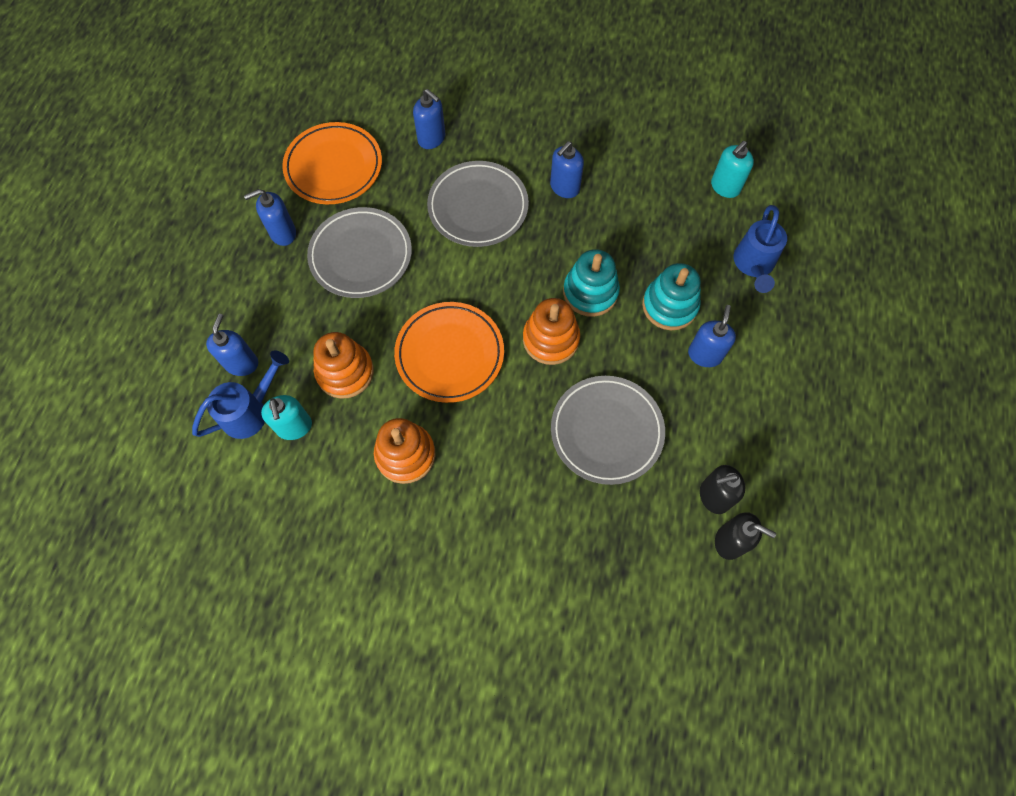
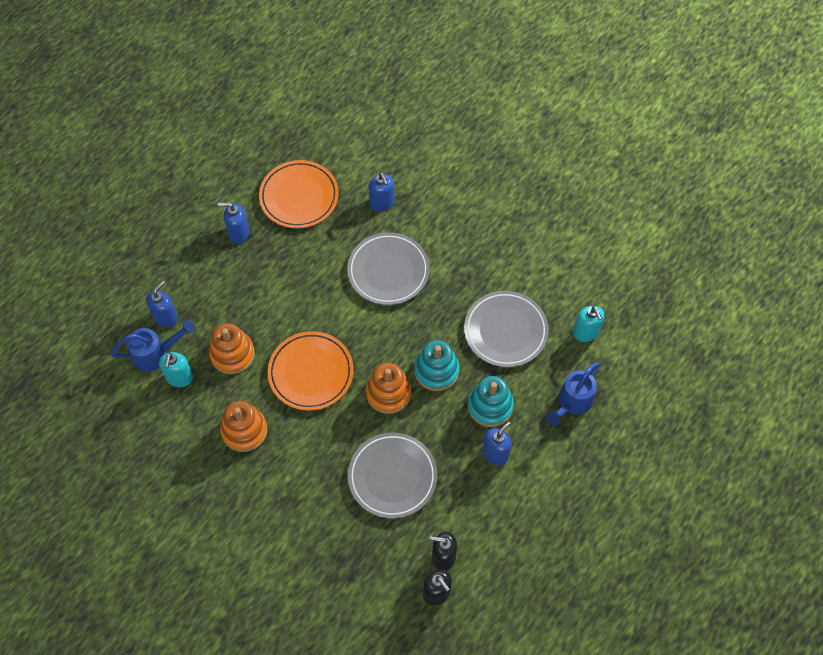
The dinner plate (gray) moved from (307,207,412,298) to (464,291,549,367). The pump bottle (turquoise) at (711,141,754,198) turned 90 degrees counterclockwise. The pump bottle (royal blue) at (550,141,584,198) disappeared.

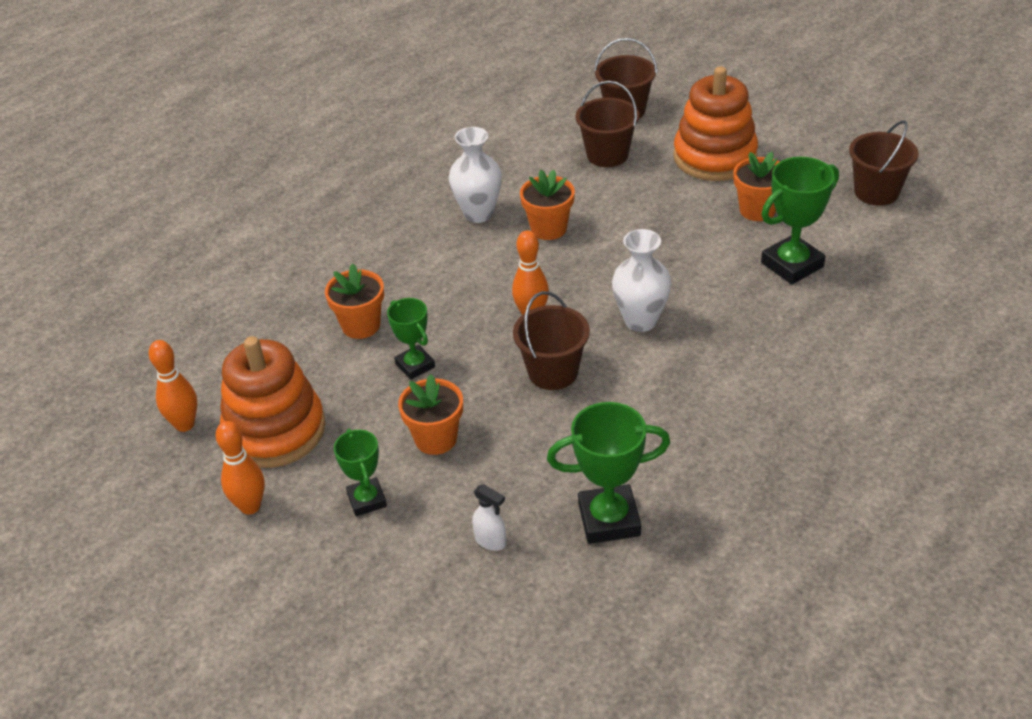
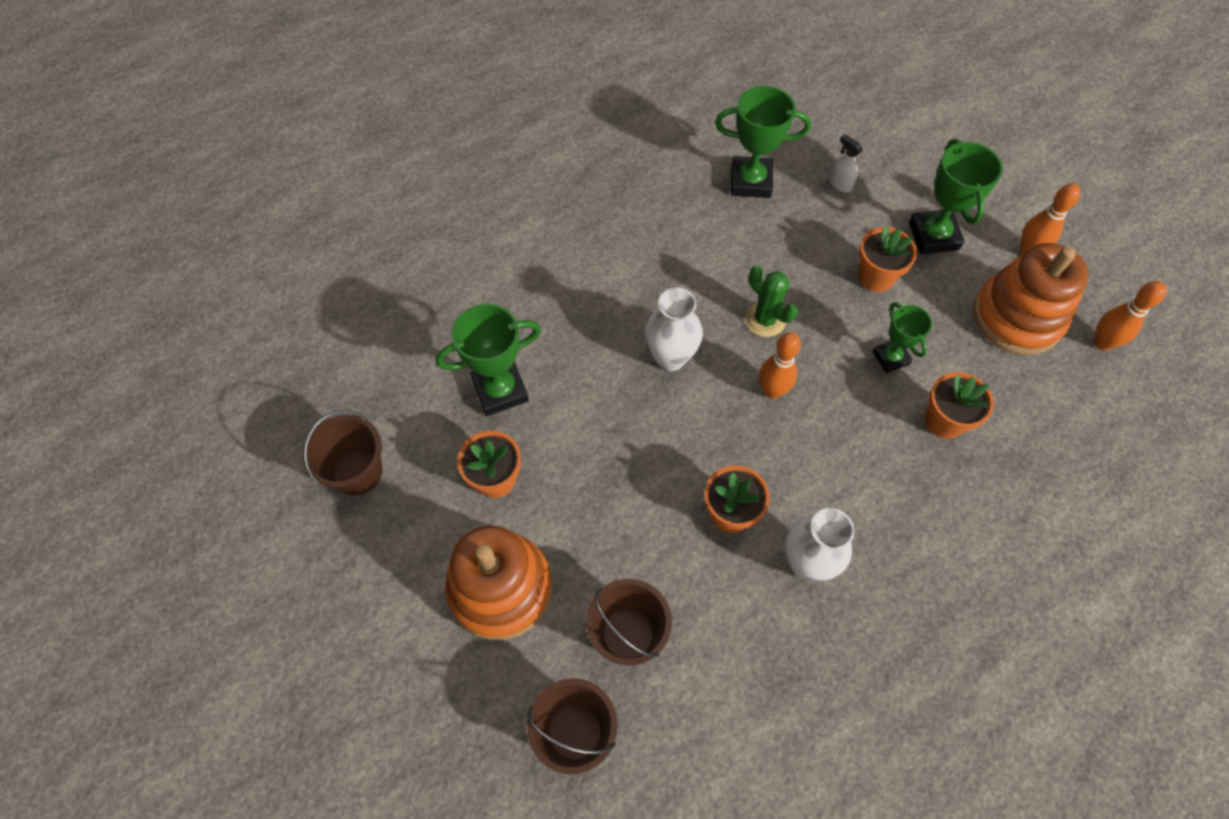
The bucket (brown) at (513,291,590,390) was replaced by the prickly plant (emerald) at (745,266,798,337). The award cup (emerald) at (334,429,387,516) changed to 1.60 times the size.

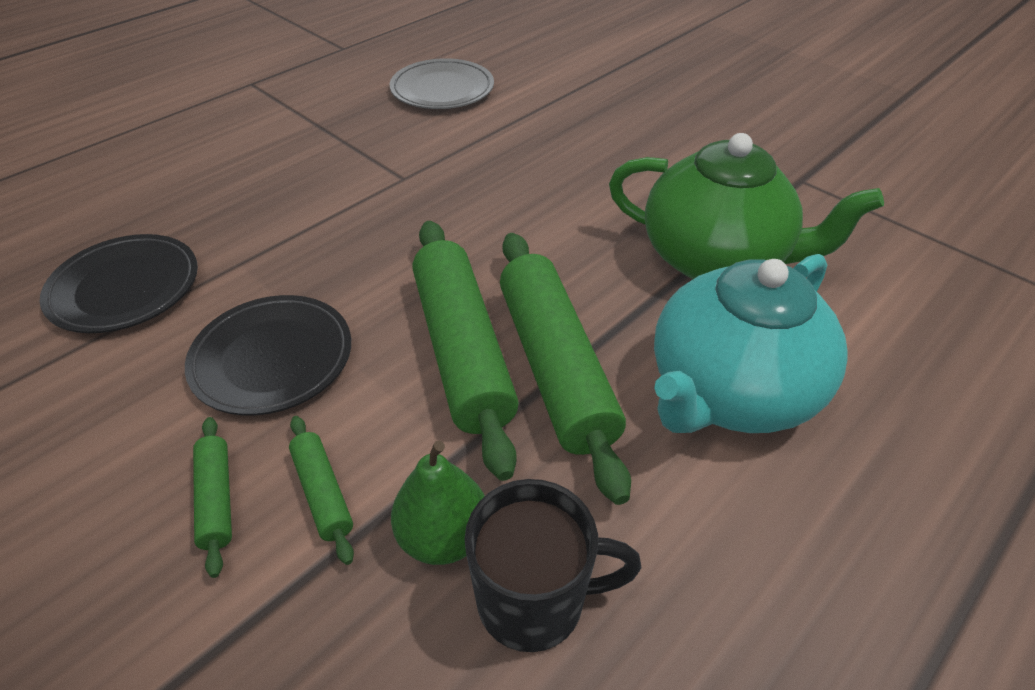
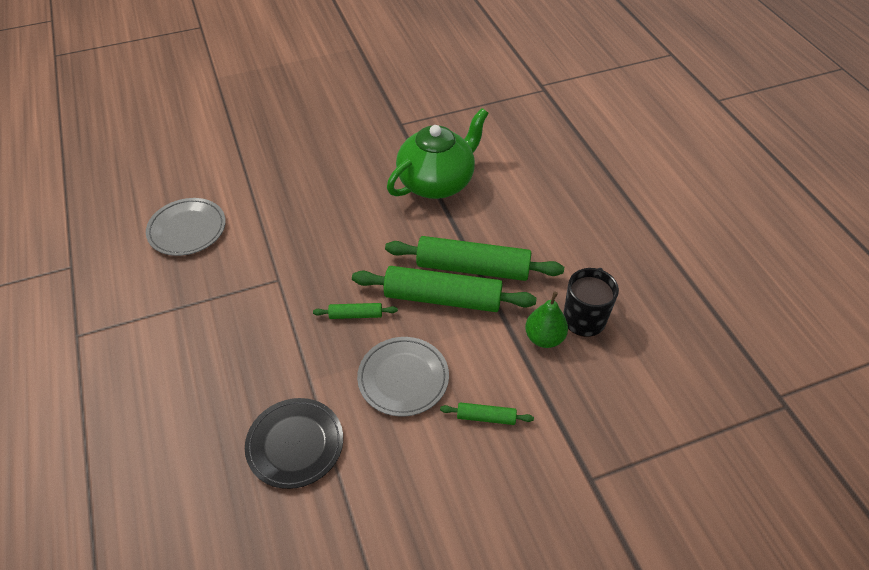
The rolling pin (emerald) moved from (289,416,354,565) to (313,303,398,319). The dinner plate (jet-black) at (185,295,351,415) became the dinner plate (gray) at (357,337,449,417). The tea pot (turquoise) at (654,254,848,433) disappeared.

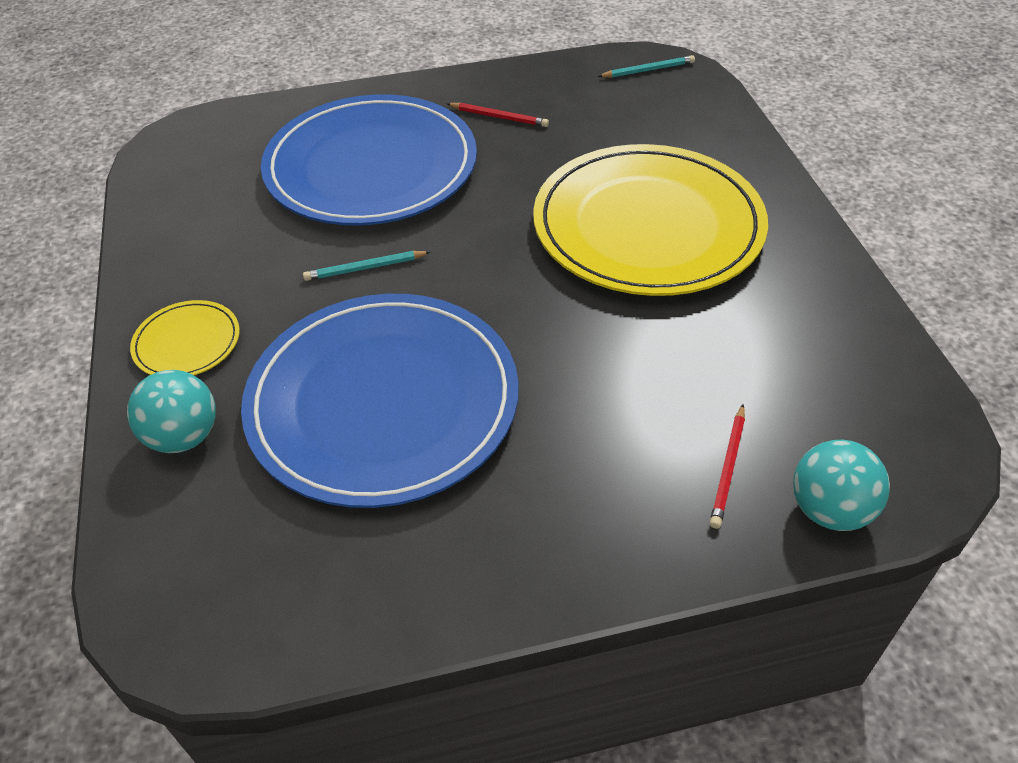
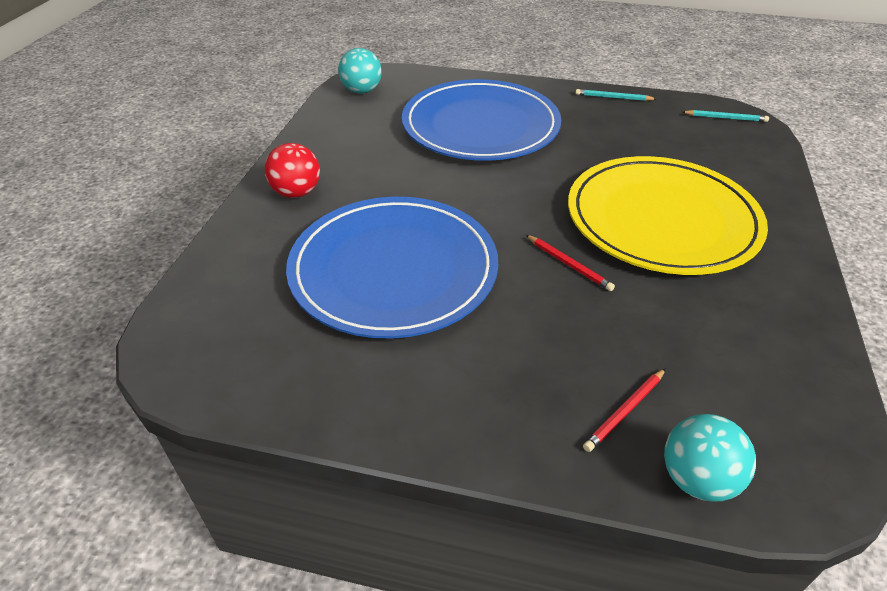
The dinner plate (bright yellow) at (130,300,240,375) was replaced by the play ball (crimson) at (265,143,320,198). The play ball (turquoise) moved from (127,370,216,453) to (338,48,382,93). The pencil (crimson) moved from (447,103,549,127) to (526,235,615,291). The pencil (turquoise) moved from (303,251,430,281) to (575,89,656,101).

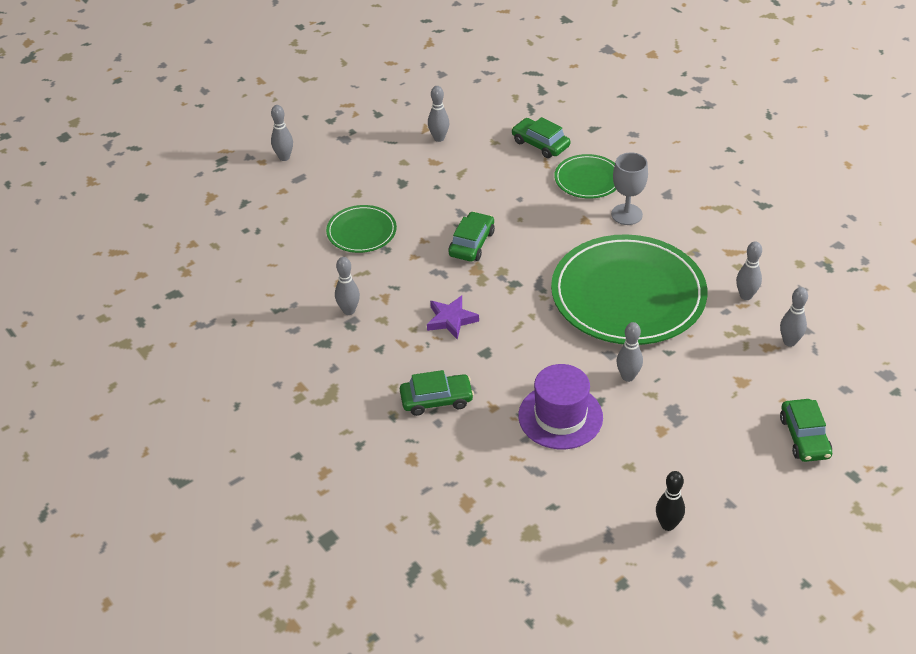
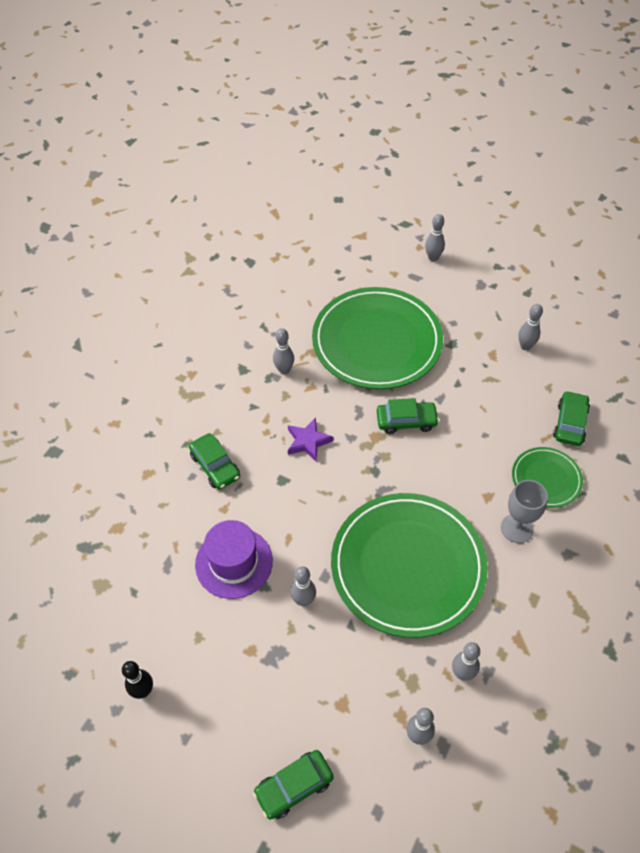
The dinner plate (emerald) at (326,205,397,253) changed to 2.08 times the size.

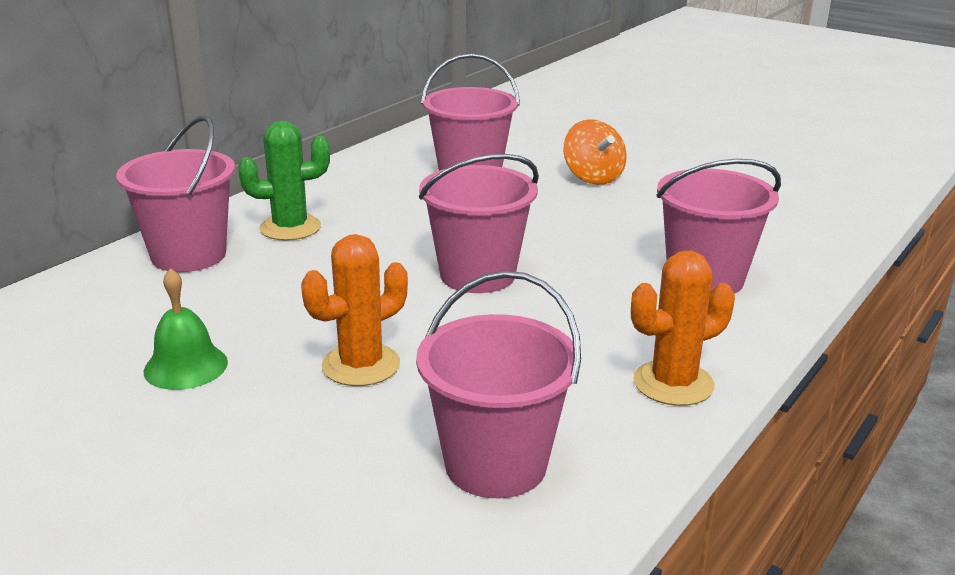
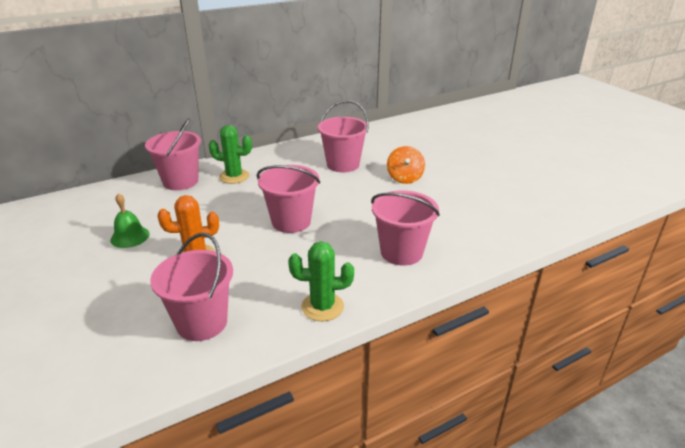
The prickly plant (bright orange) at (631,251,735,406) became the prickly plant (emerald) at (288,241,354,321).

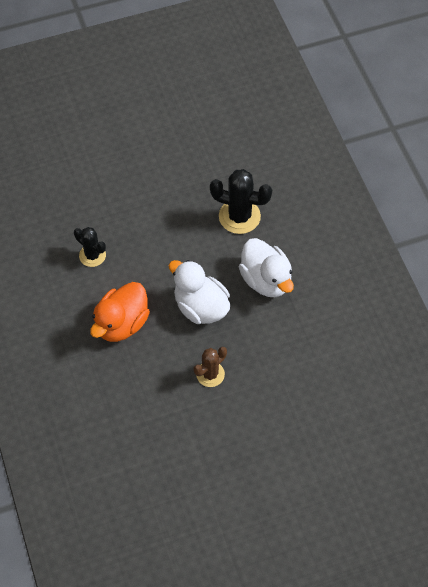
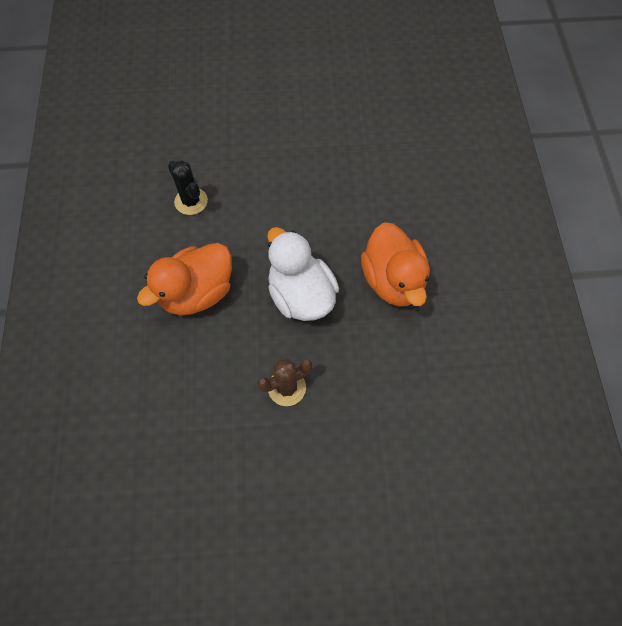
The duck (snow-white) at (239,238,294,297) became the duck (bright orange) at (361,222,430,307). The prickly plant (jet-black) at (210,169,272,234) disappeared.

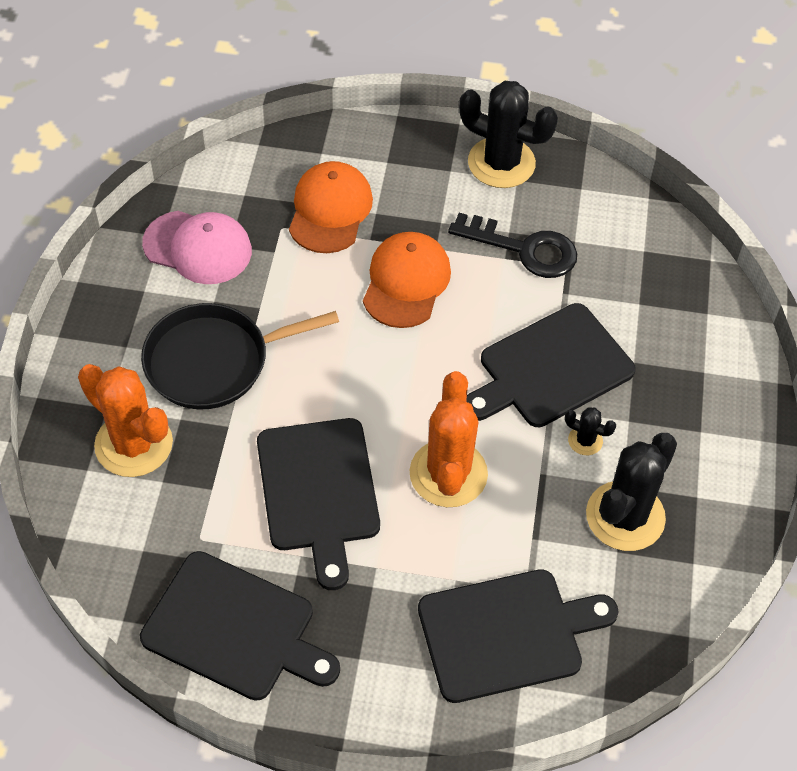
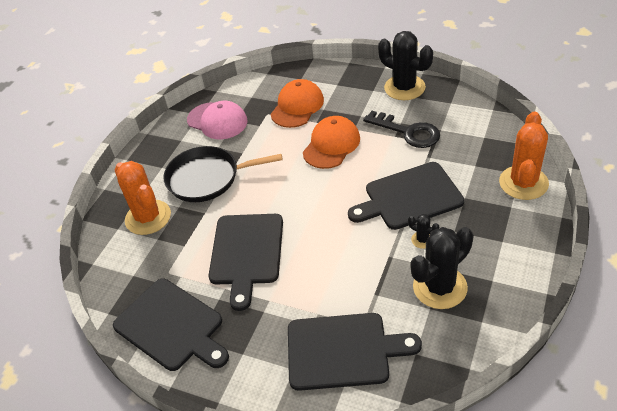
The prickly plant (bright orange) moved from (410,371,488,507) to (499,111,549,200).

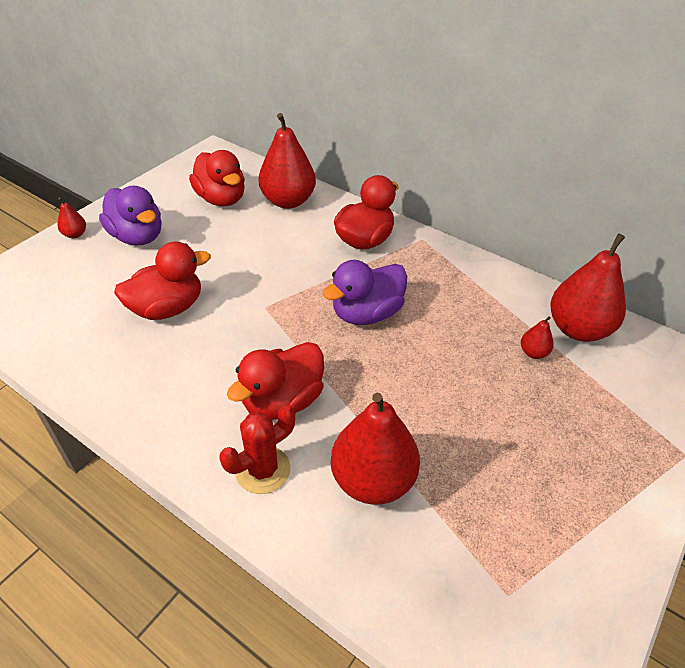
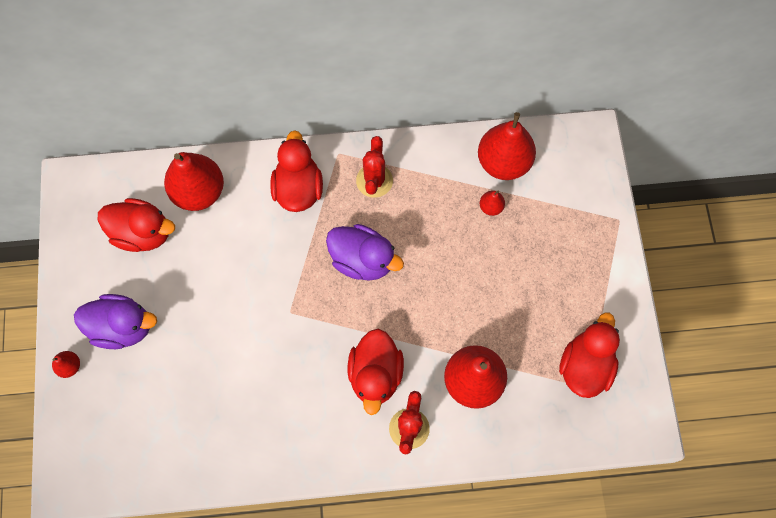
The duck (violet) at (323,260,407,325) turned 75 degrees counterclockwise. The prickly plant (crimson) at (356,136,393,198) appeared. The duck (crimson) moved from (114,242,211,320) to (559,312,620,398).

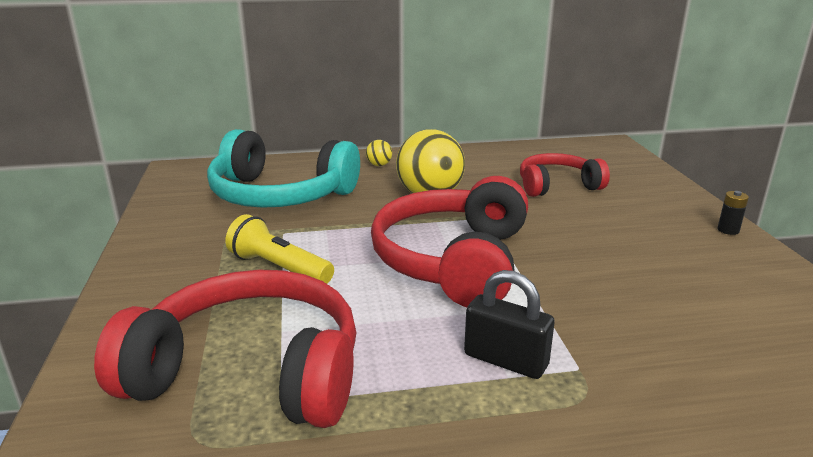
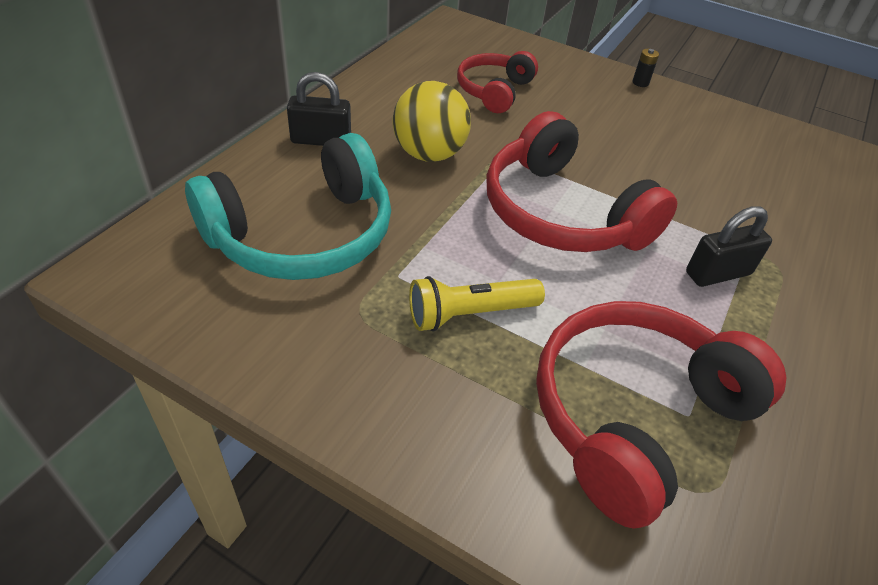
The play ball (bright yellow) at (366,140,392,166) was replaced by the lock (jet-black) at (287,72,351,146).

